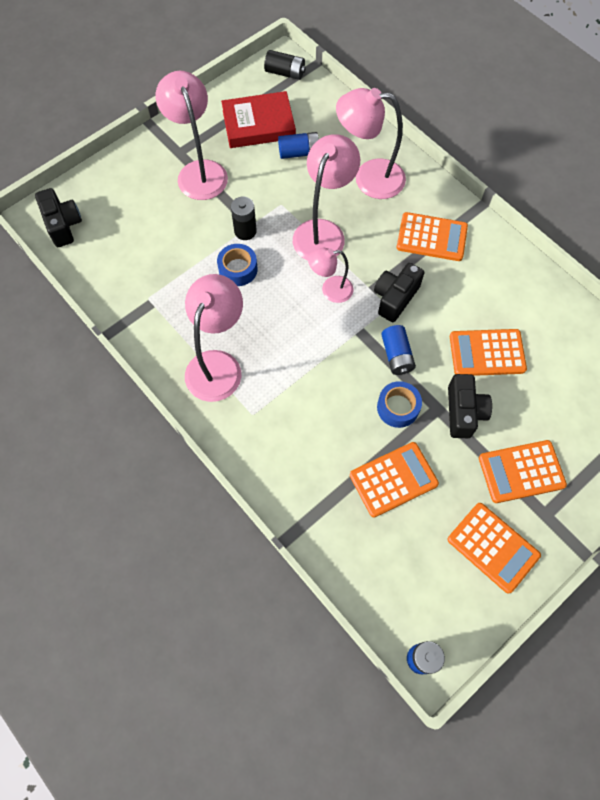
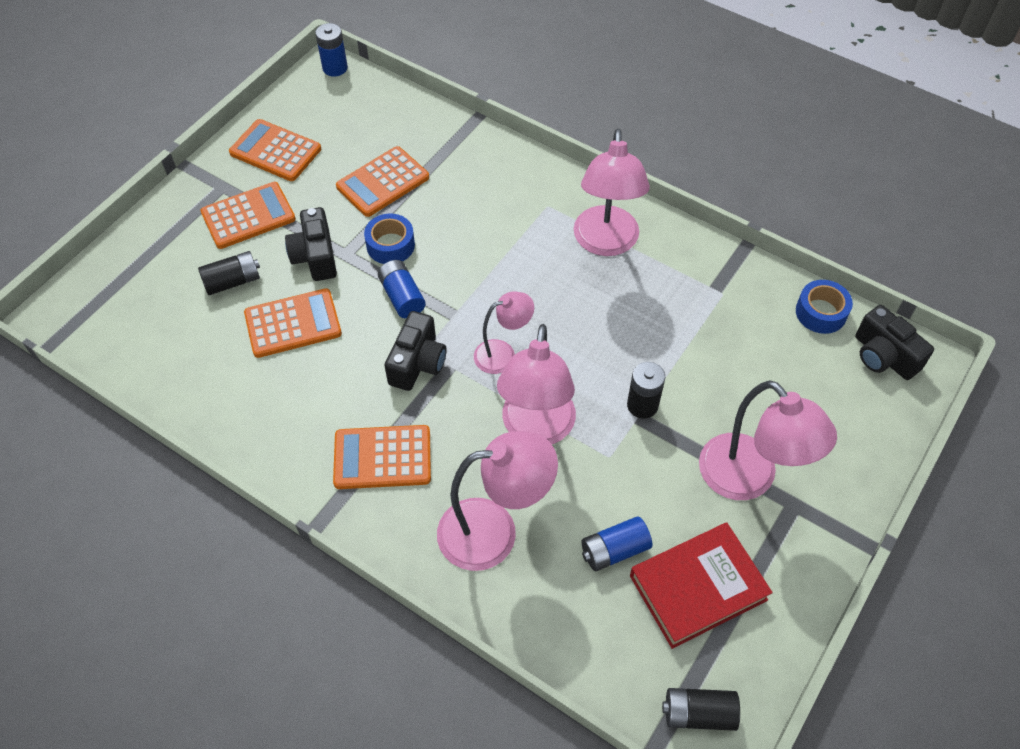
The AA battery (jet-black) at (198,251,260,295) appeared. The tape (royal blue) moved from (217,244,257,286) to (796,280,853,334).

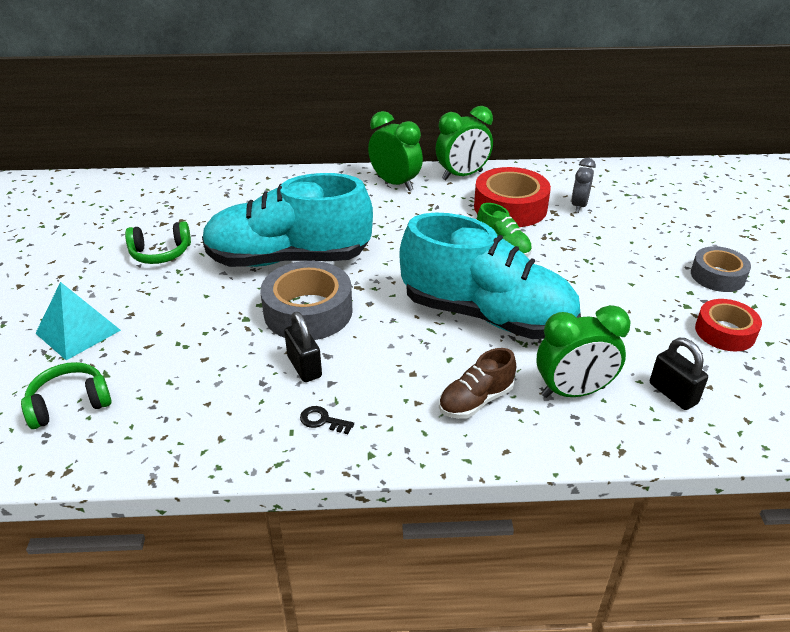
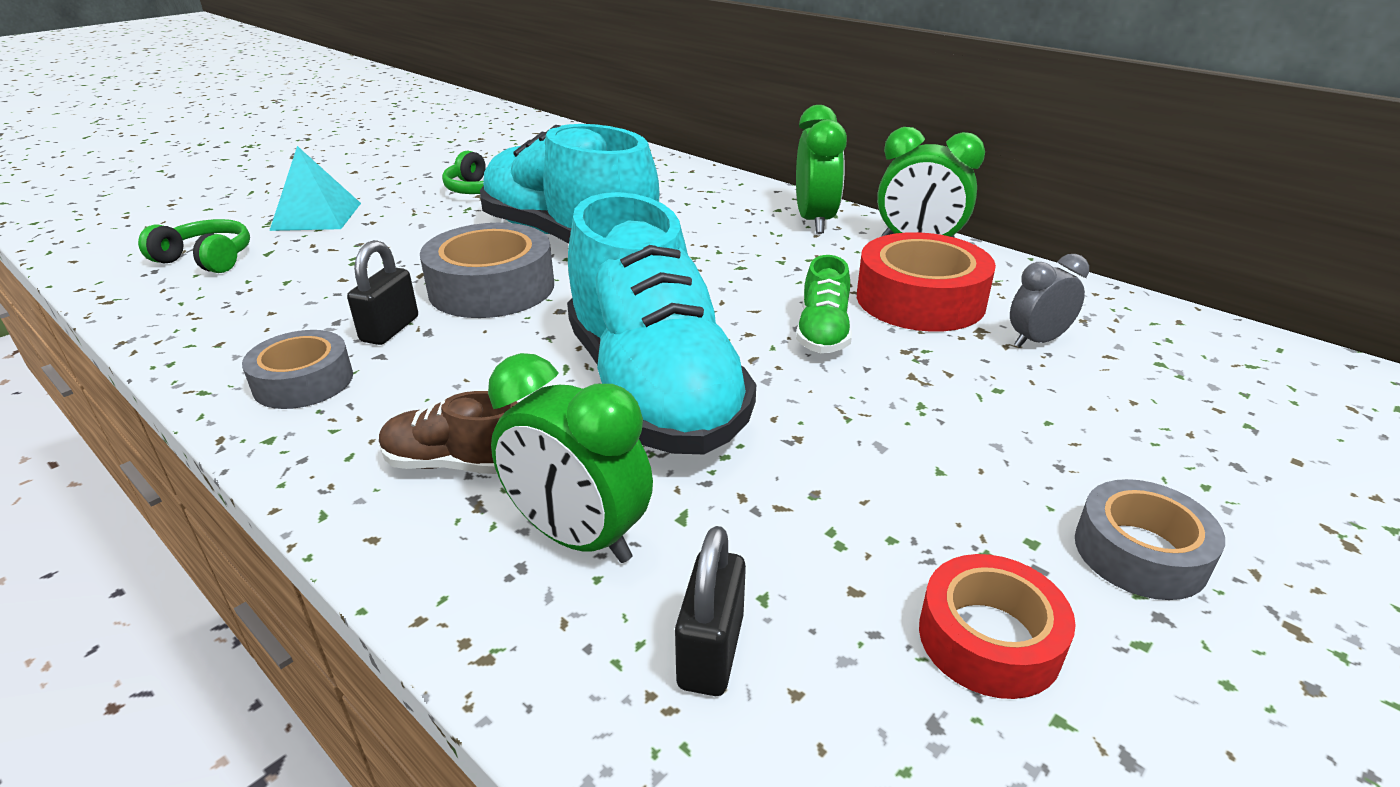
The door key (jet-black) at (300,406,354,434) was replaced by the tape (gray) at (242,330,353,409).

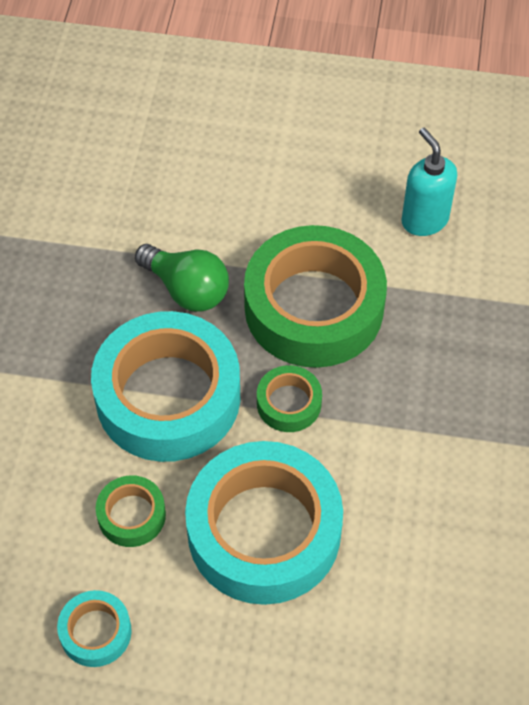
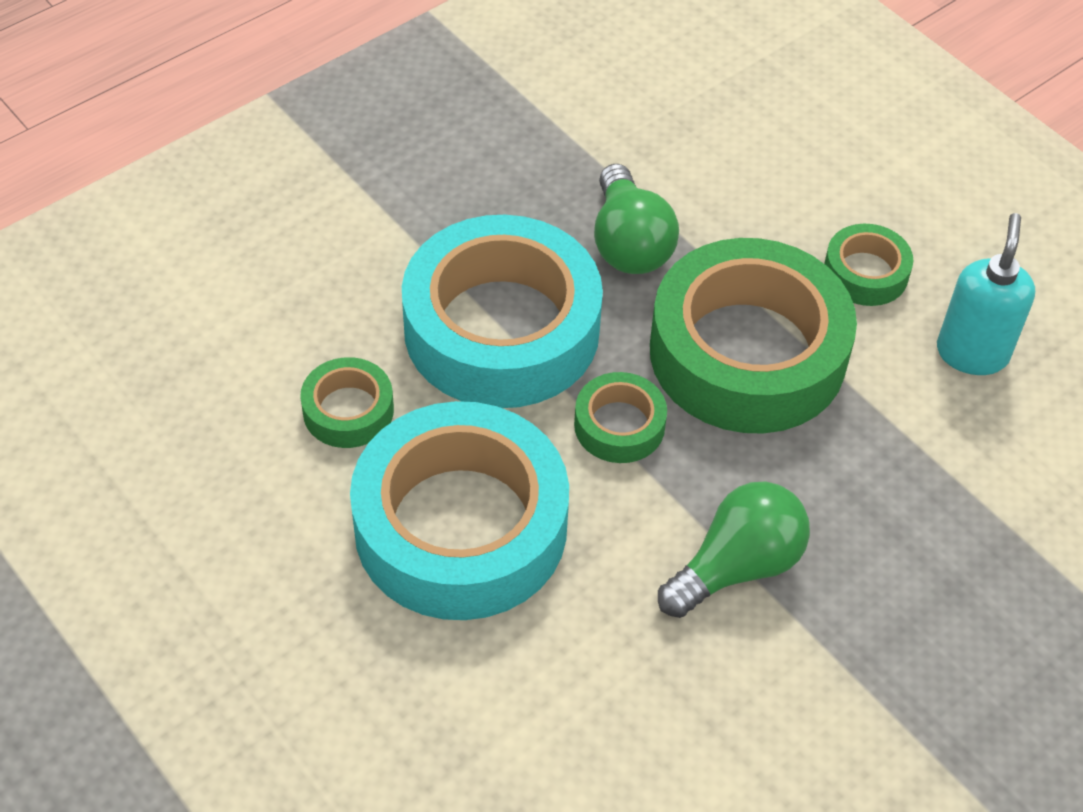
The bulb (emerald) at (658,482,810,618) appeared. The tape (emerald) at (824,224,913,306) appeared. The tape (turquoise) at (57,590,132,667) disappeared.

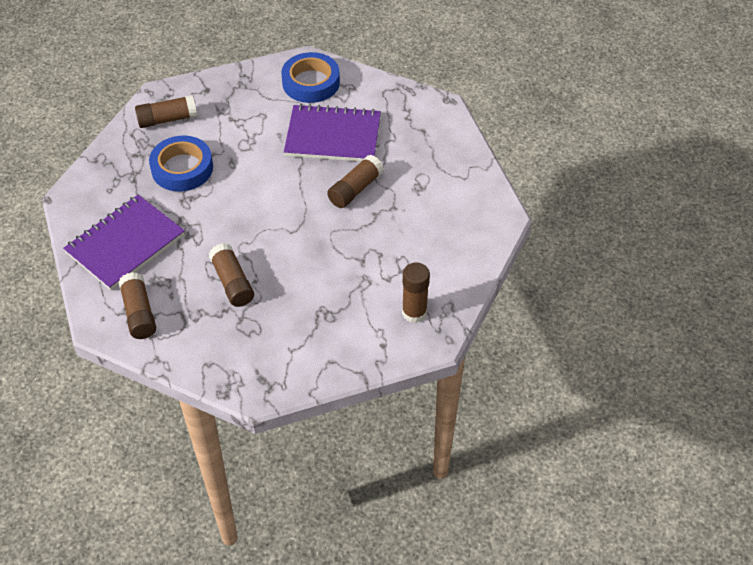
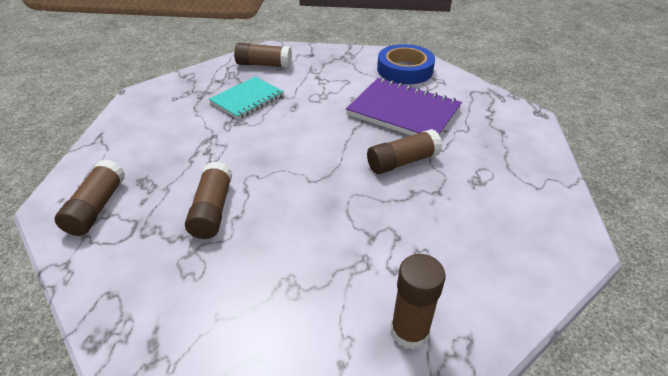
The tape (royal blue) at (149,136,213,191) was replaced by the exercise book (turquoise) at (209,77,284,119). The exercise book (violet) at (63,195,185,290) disappeared.

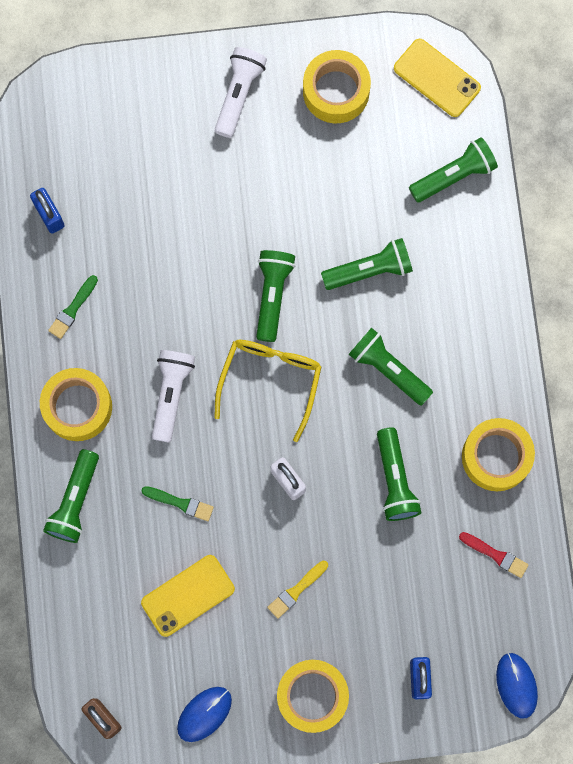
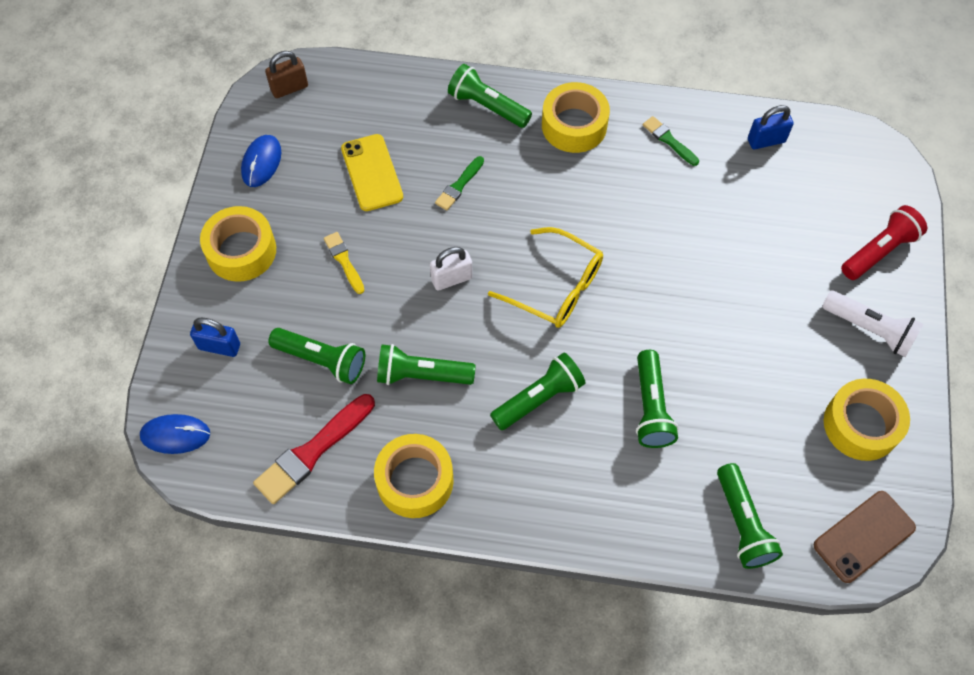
The computer mouse (royal blue) at (177,687,232,742) turned 45 degrees clockwise. The paint brush (crimson) at (459,532,529,578) changed to 1.80 times the size. The pocket torch (emerald) moved from (256,250,295,342) to (269,328,365,384). The mobile phone (bright yellow) at (394,39,481,117) became the mobile phone (brown) at (814,491,916,583). The pocket torch (crimson) at (841,205,927,280) appeared. The pocket torch (snow-white) at (152,350,195,443) disappeared.

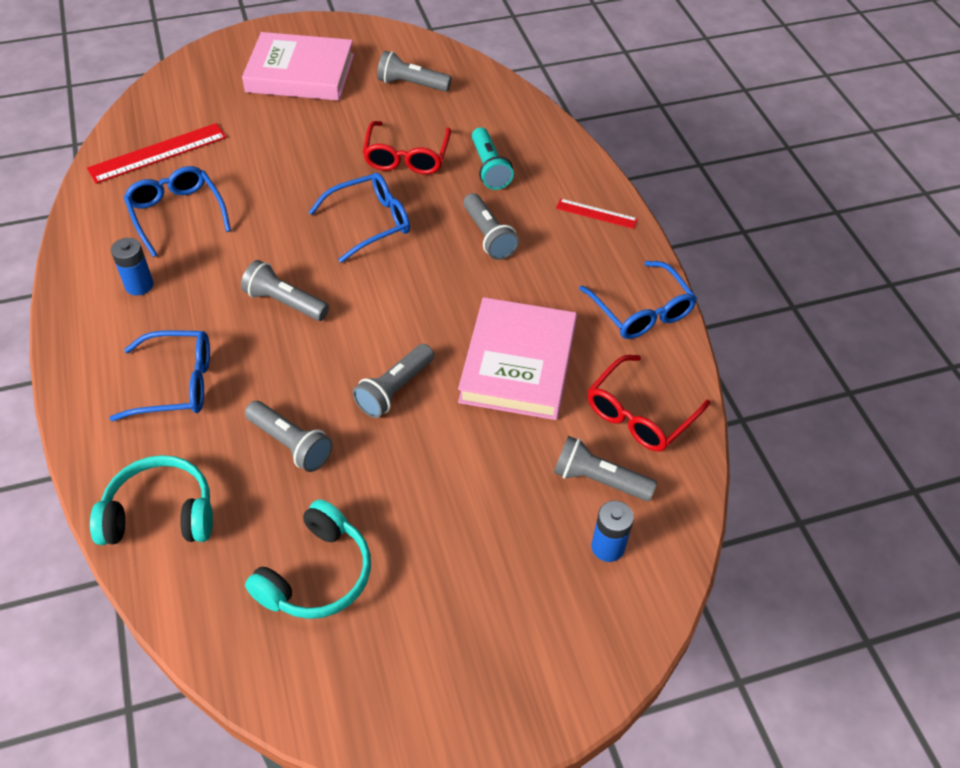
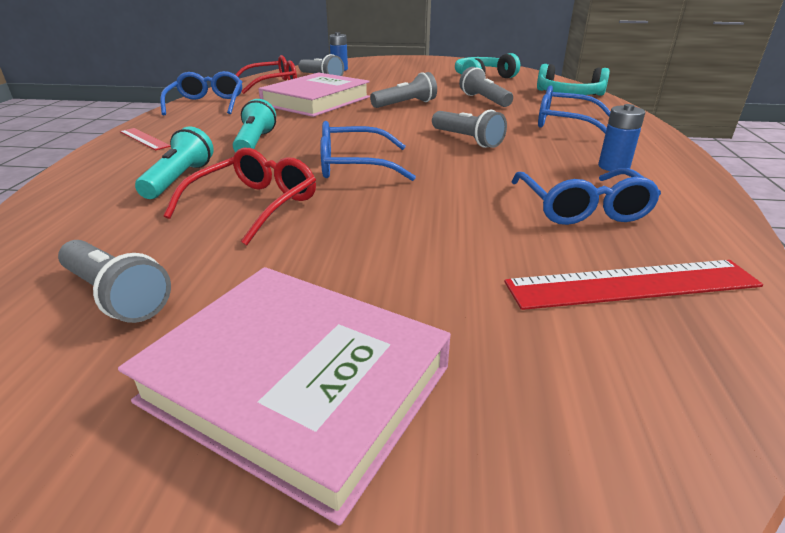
The pocket torch (gray) at (463,193,519,260) became the pocket torch (turquoise) at (233,99,276,152).

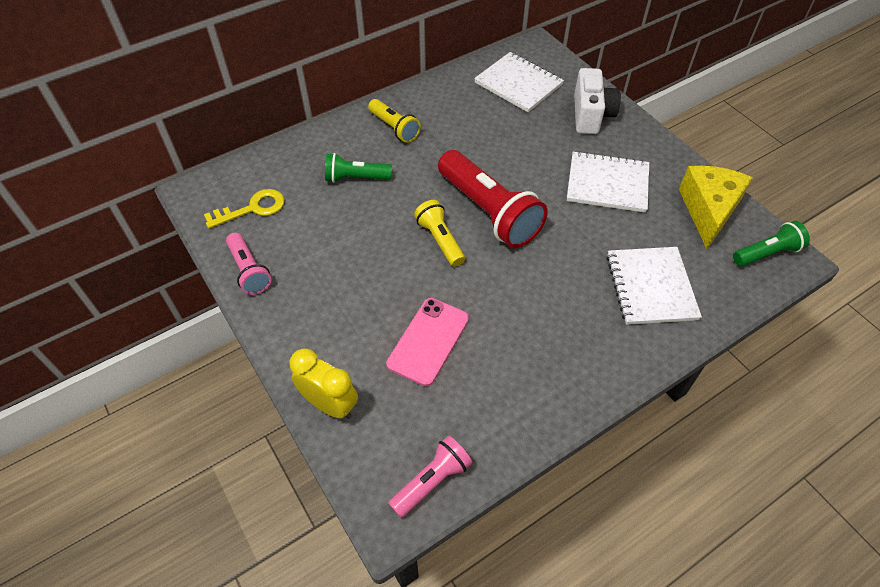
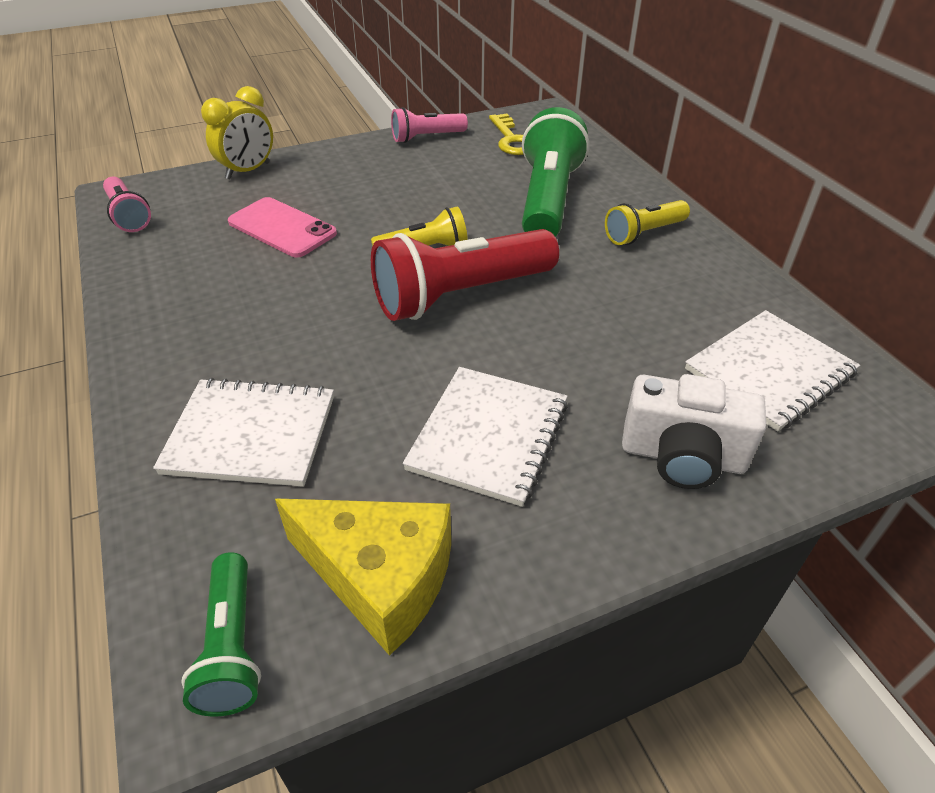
The pocket torch (emerald) at (325,153,392,183) changed to 1.84 times the size.

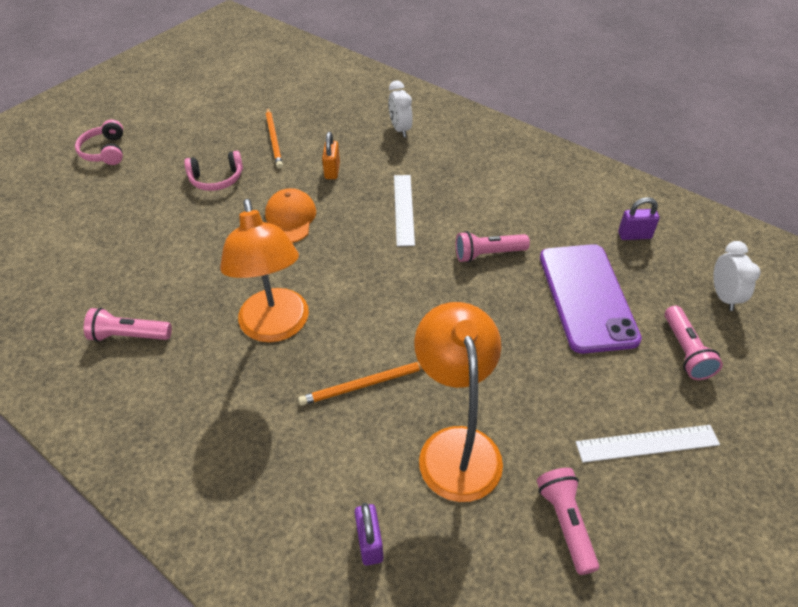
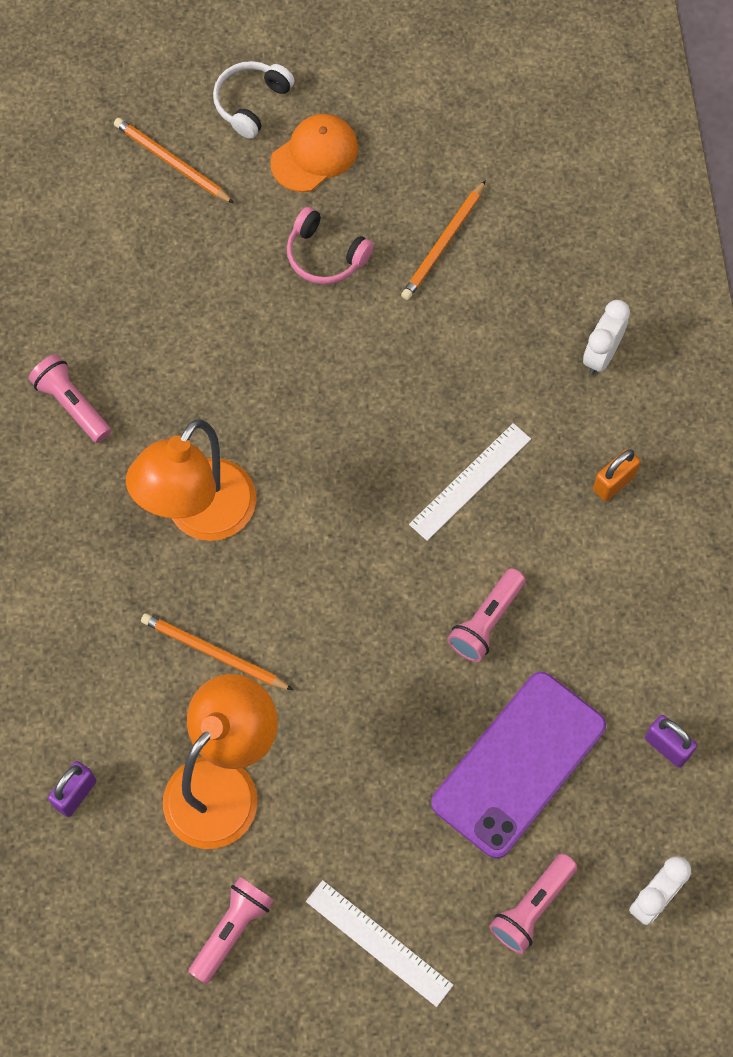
The pencil (bright orange) at (114,118,234,203) appeared. The headset (pink) at (75,120,123,165) became the headset (snow-white) at (213,61,295,139). The baseball cap (bright orange) moved from (265,188,316,243) to (270,114,358,192). The pocket torch (pink) at (456,231,530,262) turned 90 degrees counterclockwise. The lock (bright orange) moved from (322,132,340,179) to (593,449,640,501).

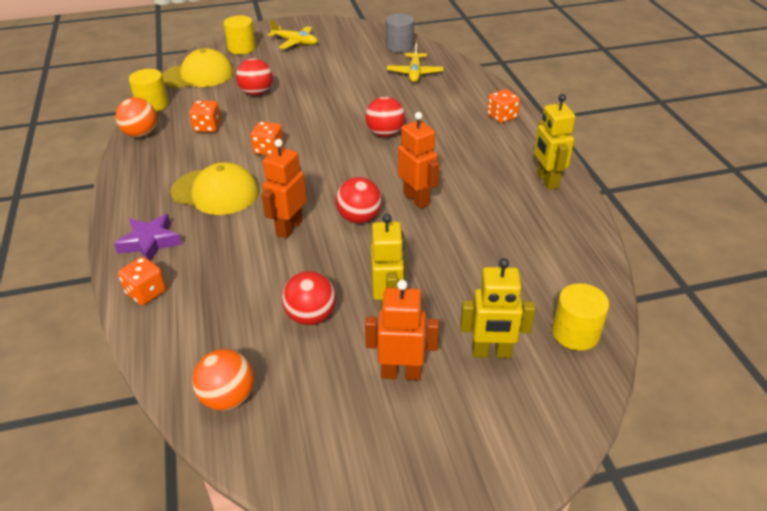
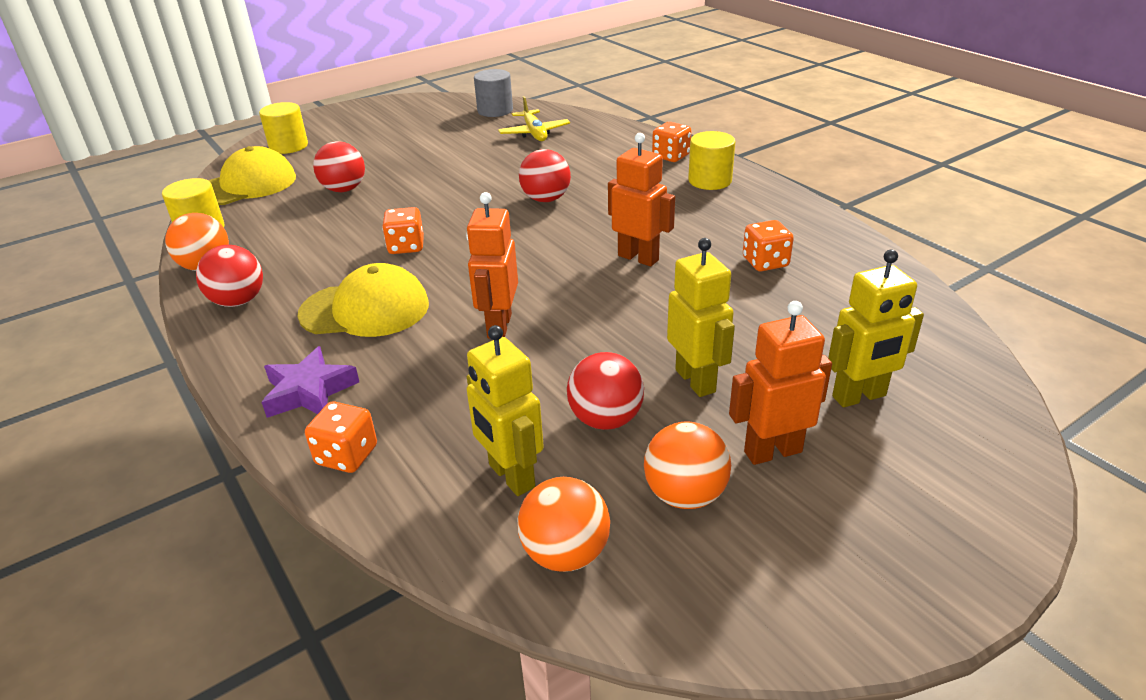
The play ball (crimson) moved from (336,177,382,224) to (196,245,263,307). The robot figure (bright yellow) moved from (534,94,576,189) to (466,325,544,496). The play ball (bright orange) at (644,422,731,509) appeared. The solid cylinder (bright yellow) moved from (552,283,609,351) to (688,131,735,190). The die (bright orange) moved from (189,101,221,132) to (743,220,794,271). The toy plane (bright yellow) at (268,20,318,49) disappeared.

